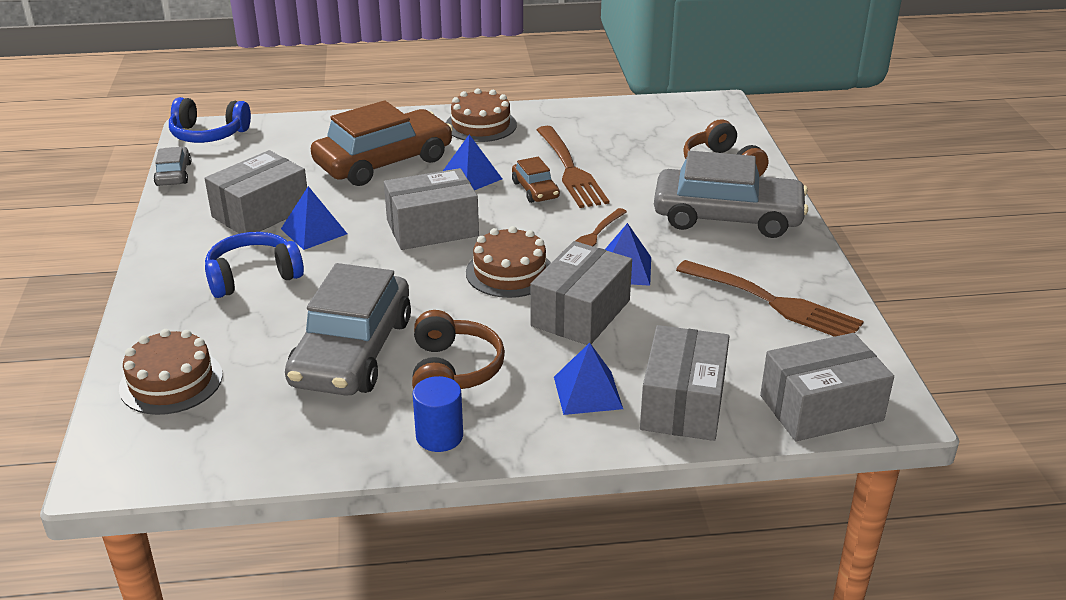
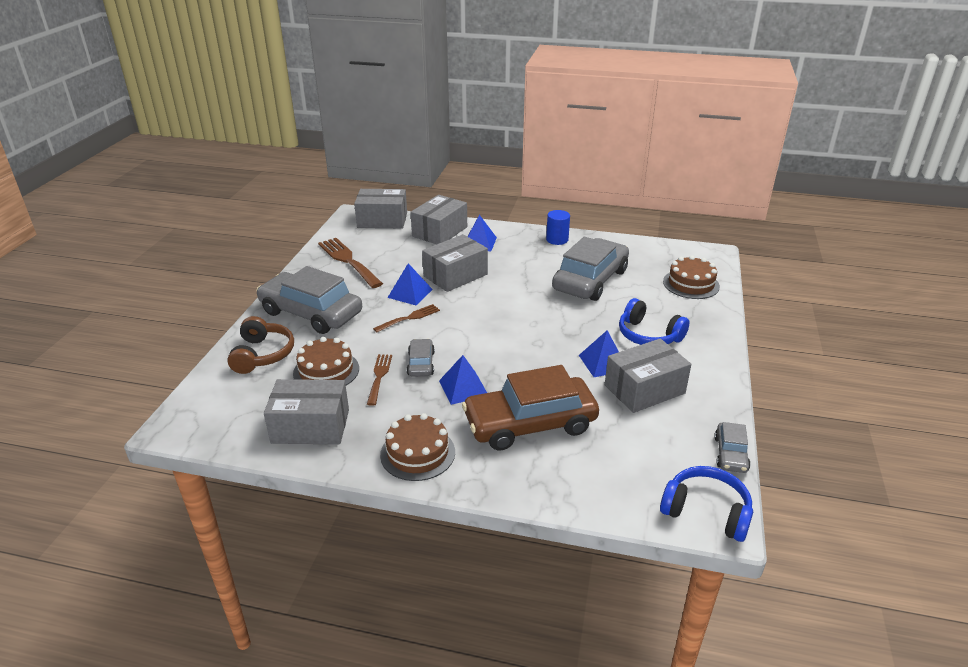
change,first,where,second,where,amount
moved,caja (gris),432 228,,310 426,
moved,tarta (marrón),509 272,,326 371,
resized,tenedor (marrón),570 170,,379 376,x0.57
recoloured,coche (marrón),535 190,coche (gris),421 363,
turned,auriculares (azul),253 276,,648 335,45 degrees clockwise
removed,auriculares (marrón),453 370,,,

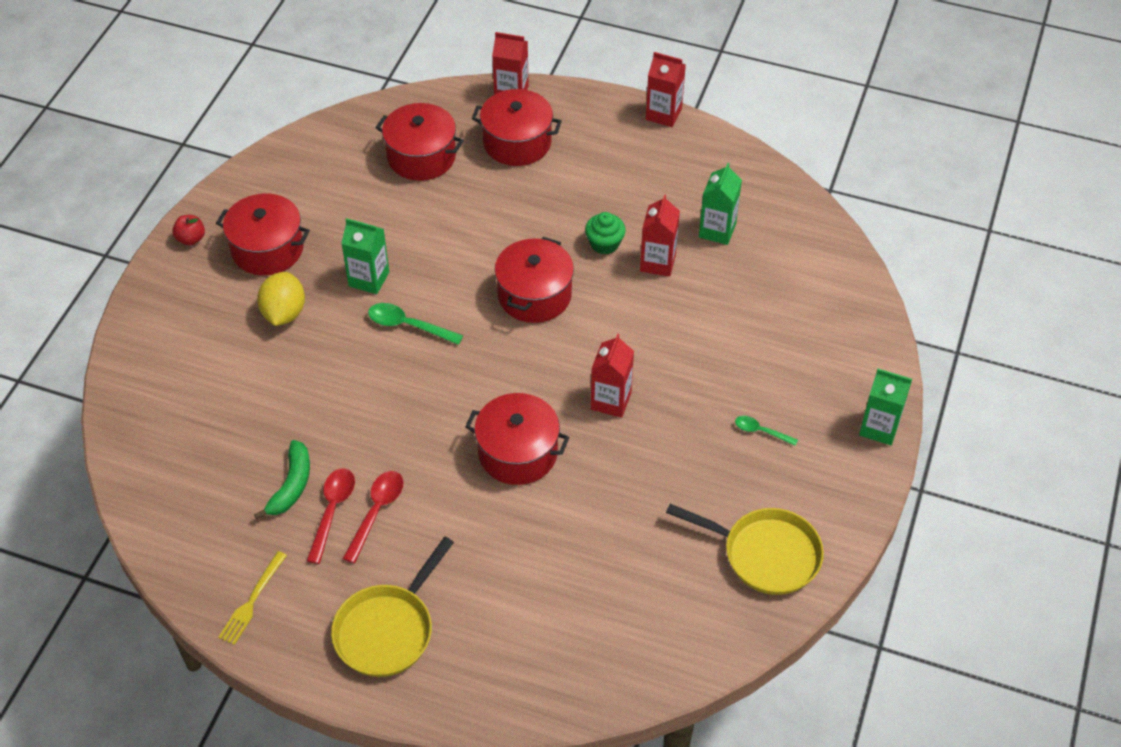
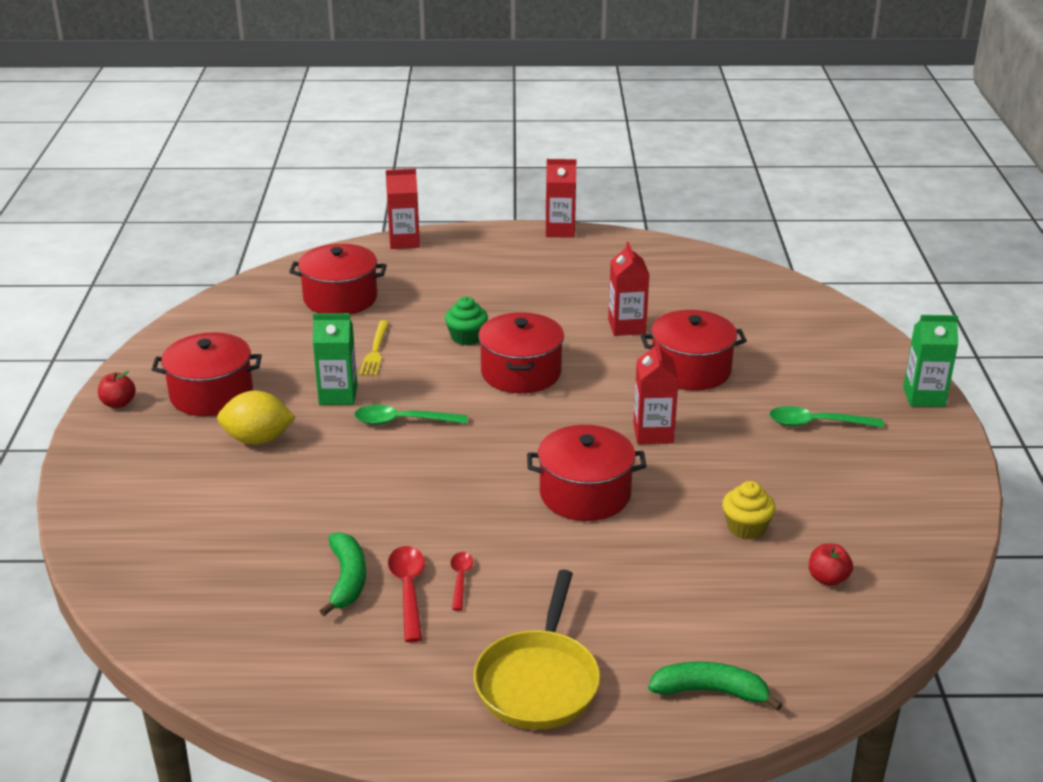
change,first,where,second,where,amount
turned,limón (amarillo),284 313,,258 439,75 degrees counterclockwise
moved,tenedor (amarillo),252 600,,375 350,
moved,magdalena (verde),604 243,,466 337,
resized,cuchara (rojo),376 512,,460 579,x0.62
moved,olla (rojo),517 142,,691 370,
added,,,plátano (verde),710 692,
added,,,magdalena (amarillo),746 527,
resized,cuchara (verde),761 431,,817 423,x1.61
added,,,manzana (rojo),828 579,
removed,sartén (amarillo),765 554,,,
removed,cartón de leche (verde),717 230,,,

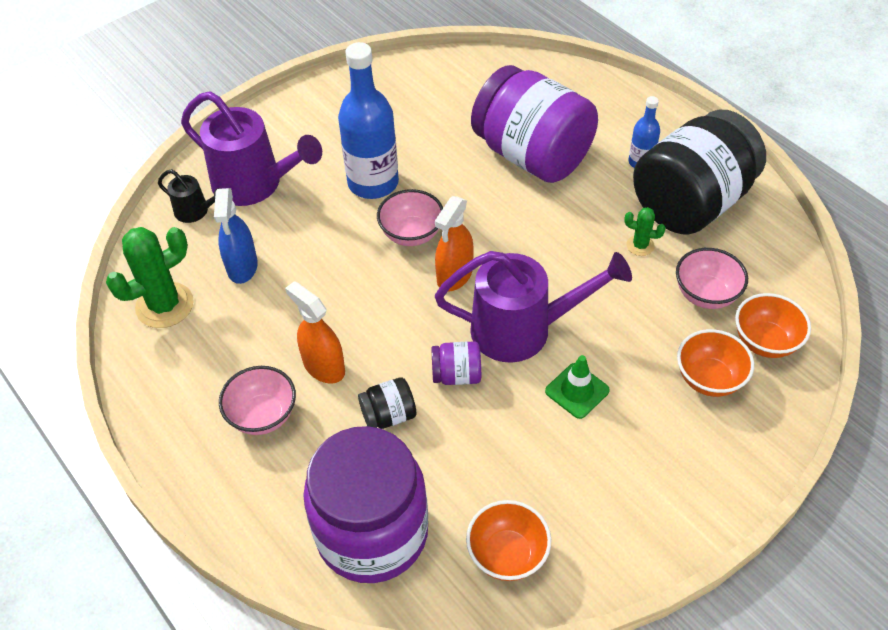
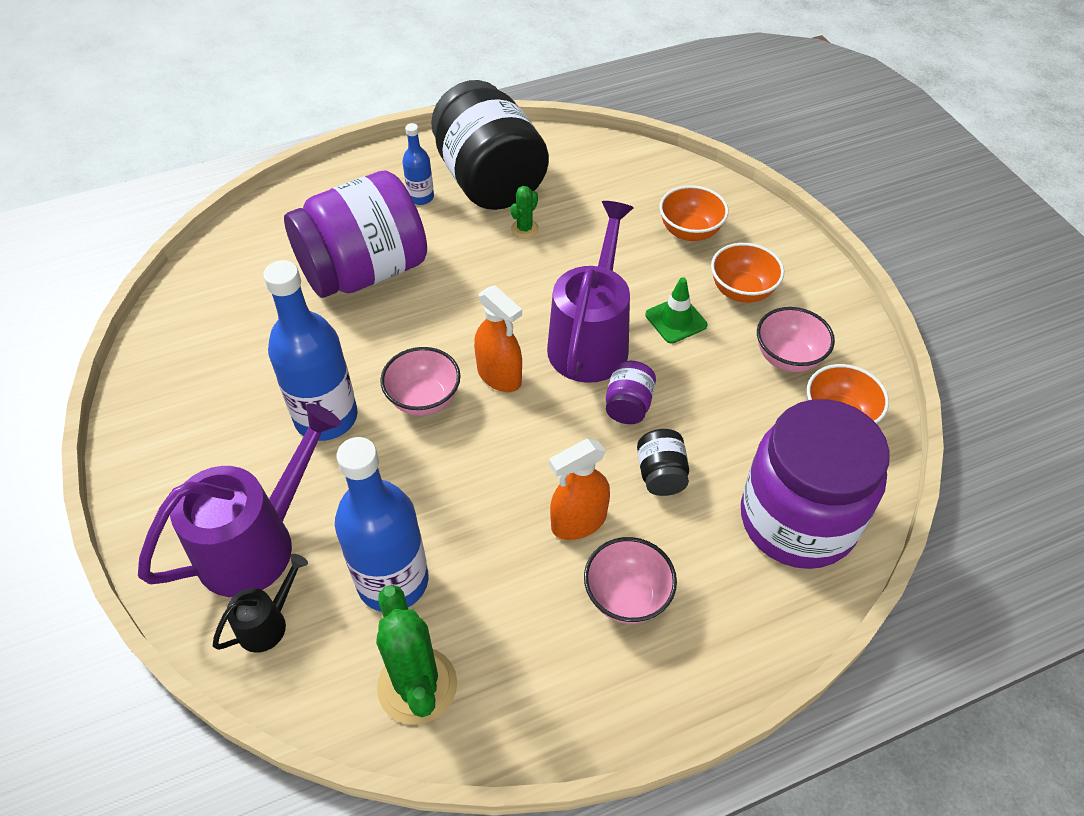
change,first,where,second,where,amount
replaced,pulverizador (azul),242 267,botella (azul),393 581,
moved,cuenco (naranja),765 341,,741 291,
moved,cuenco (rosa),705 294,,788 357,

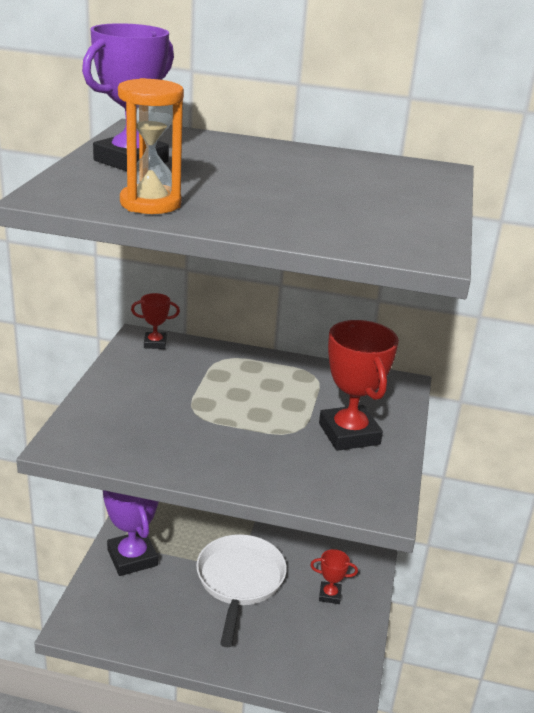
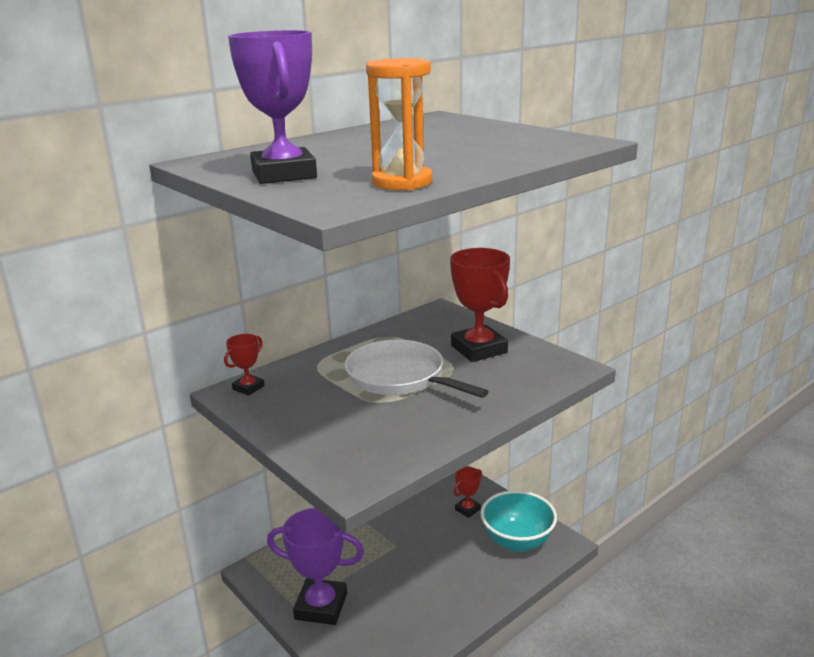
change,first,where,second,where,amount
moved,sartén (blanco),239 581,,400 377,
turned,trofeo (rojo),349 434,,479 349,45 degrees clockwise
added,,,cuenco (turquesa),517 541,

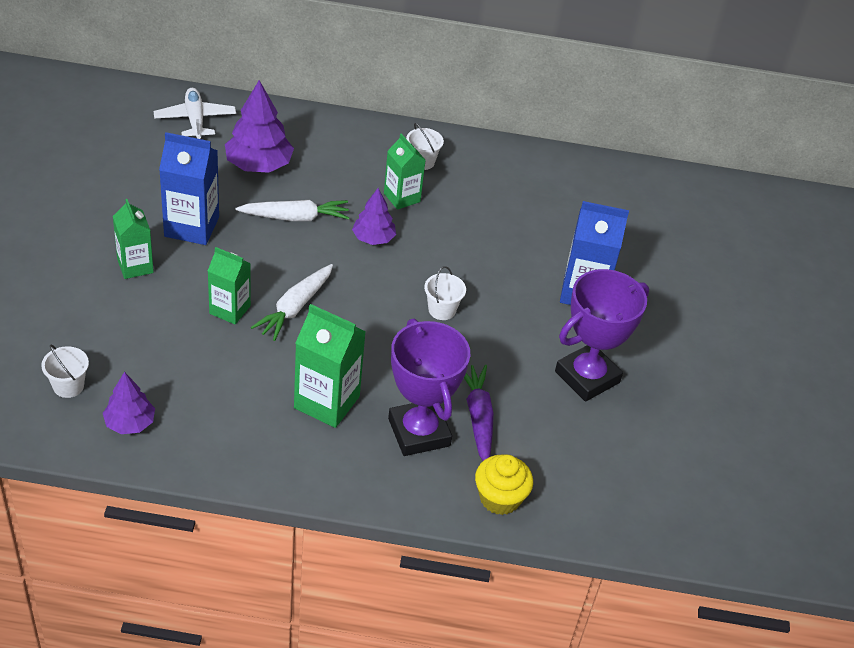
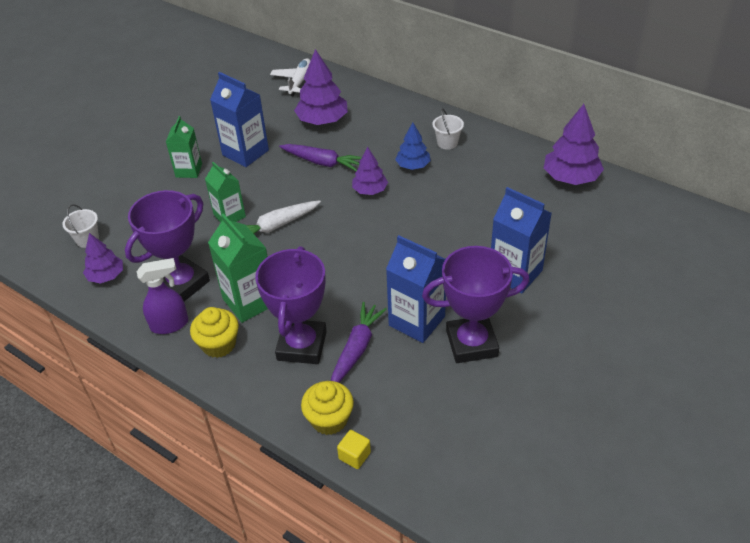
change,first,where,second,where,amount
added,,,trofeo (morado),182 283,
added,,,pulverizador (morado),170 324,
added,,,magdalena (amarillo),218 344,
recoloured,zanahoria (blanco),295 217,zanahoria (morado),322 162,
added,,,cubo (amarillo),354 456,
added,,,cartón de leche (azul),416 321,
replaced,cartón de leche (verde),402 197,árbol (azul),413 165,
added,,,árbol (morado),571 178,
removed,balde (blanco),442 310,,,

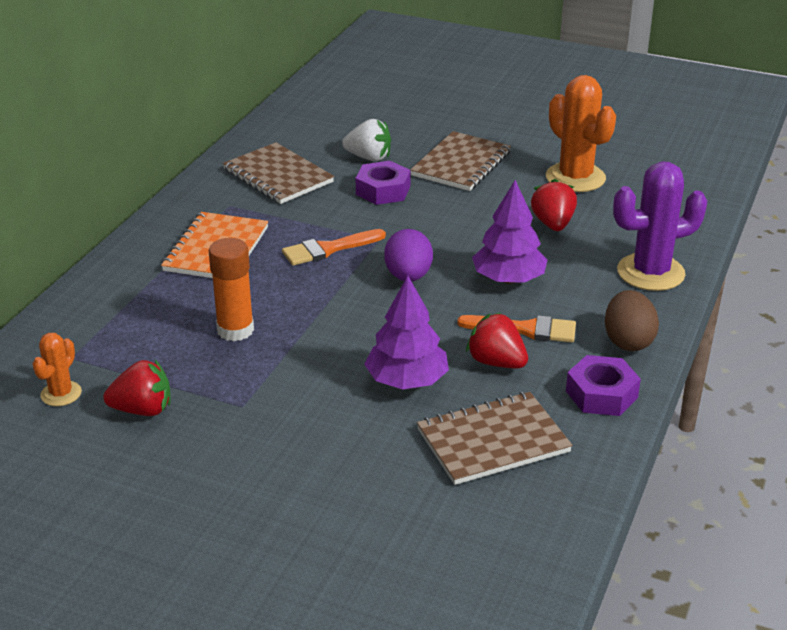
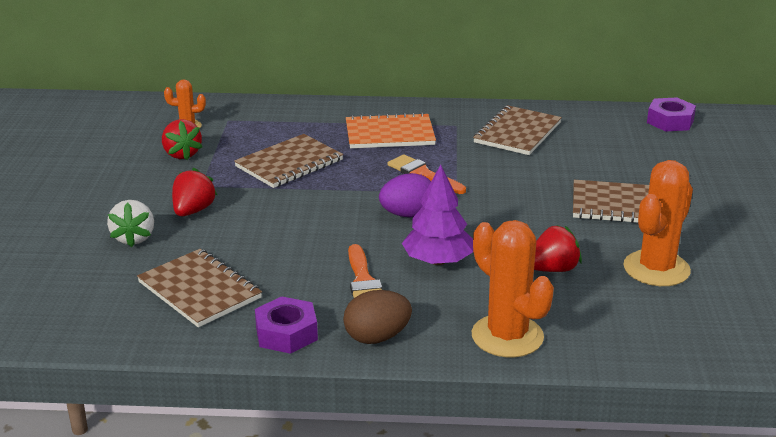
change,first,where,second,where,amount
moved,fresa (blanco),369 157,,134 238,
moved,fresa (rojo),496 362,,193 211,
replaced,barra de pegamento (naranja),235 330,cuaderno (marrón),289 163,
recoloured,cactus (morado),650 273,cactus (naranja),507 336,
moved,tuerca (morado),383 190,,670 121,
removed,árbol (morado),406 381,,,

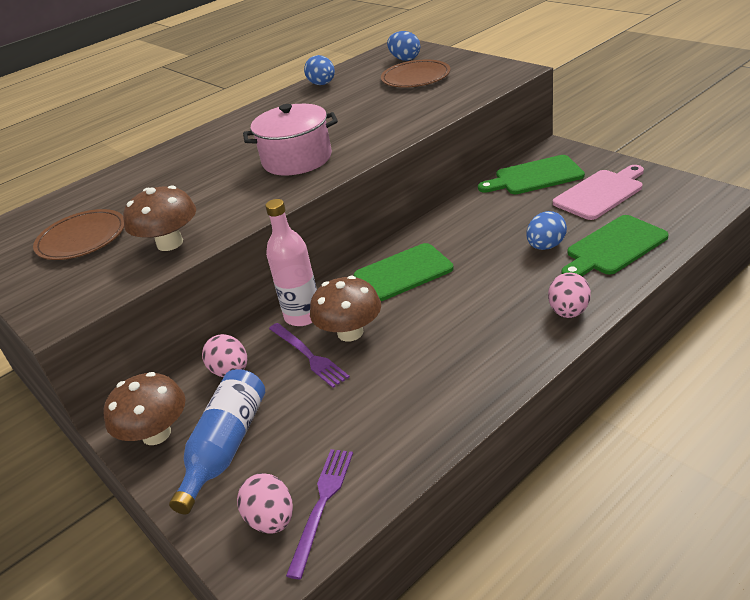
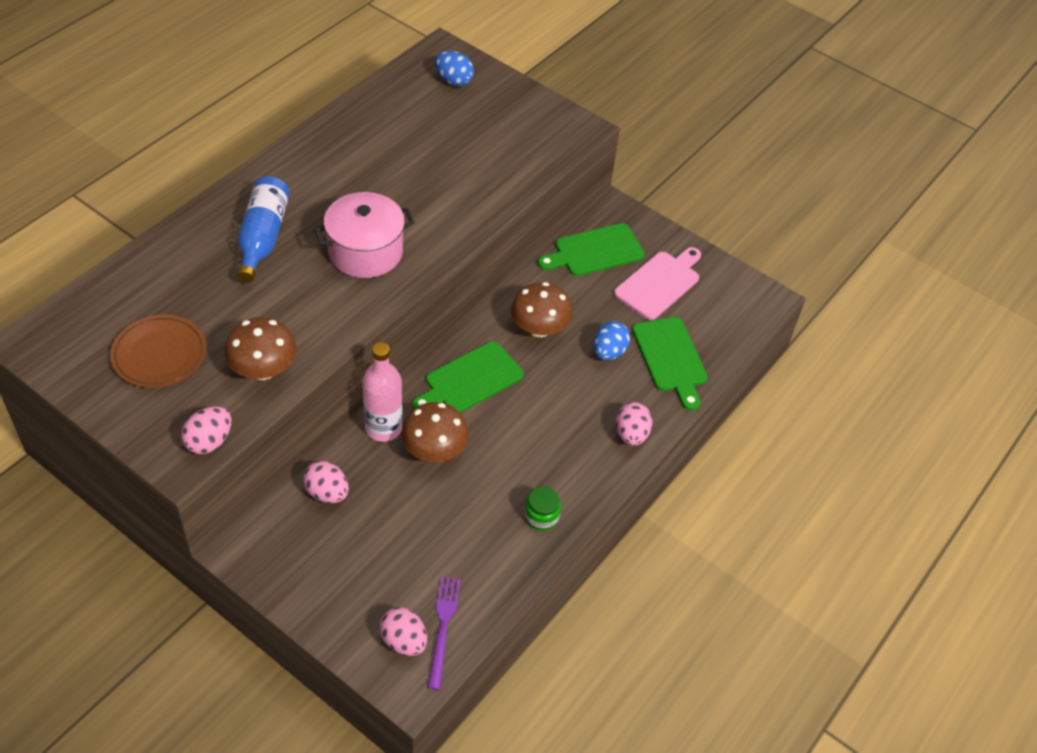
change,first,where,second,where,amount
added,,,huevo (rosa),209 441,
moved,botella (azul),226 447,,263 237,
moved,seta (marrón),156 434,,539 328,
added,,,tarro (verde),541 516,
turned,tabla de cortar (verde),613 247,,670 358,60 degrees counterclockwise
removed,tenedor (morado),309 356,,,
removed,huevo (azul),322 84,,,
removed,plato (marrón),415 77,,,

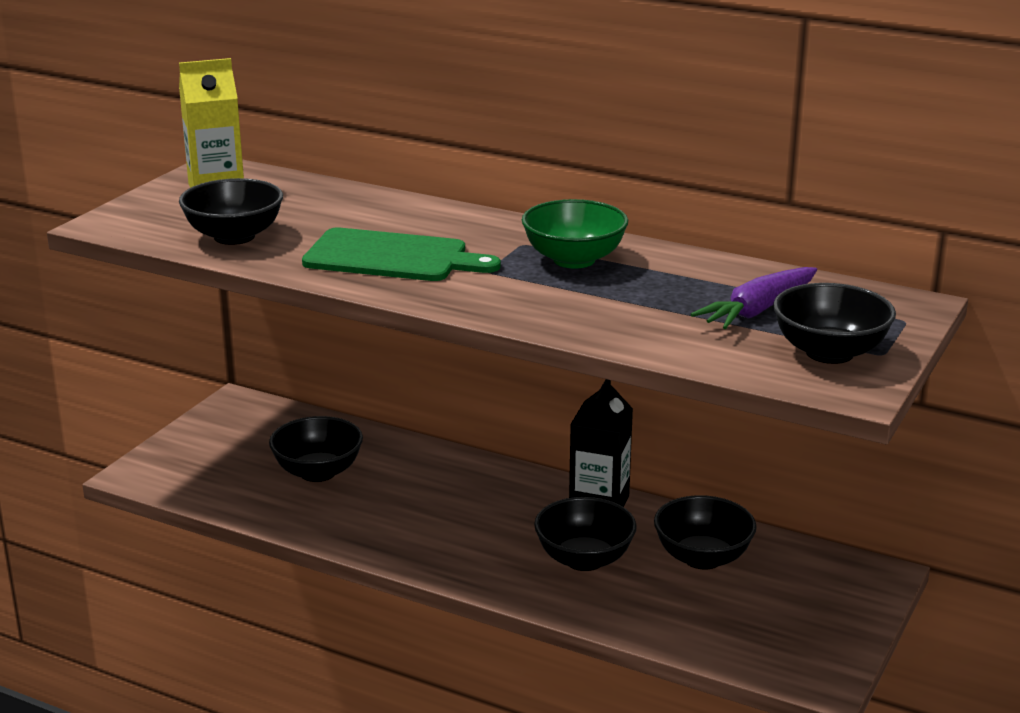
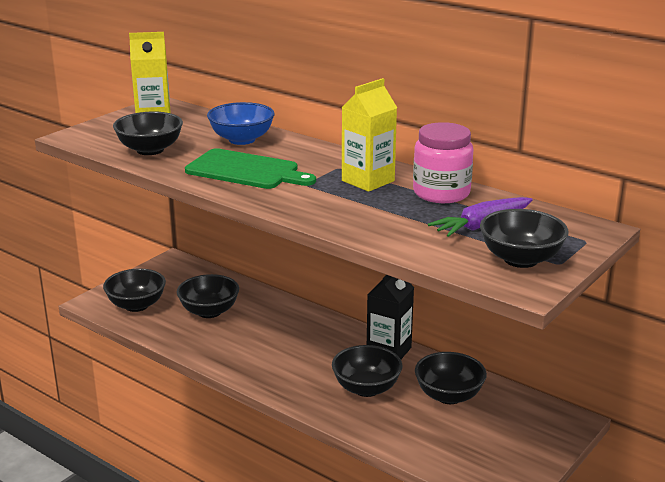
change,first,where,second,where,amount
added,,,cuenco (negro),136 305,
added,,,cuenco (azul),242 140,
replaced,cuenco (verde),574 260,cartón de leche (amarillo),368 181,
added,,,tarro (rosa),441 193,

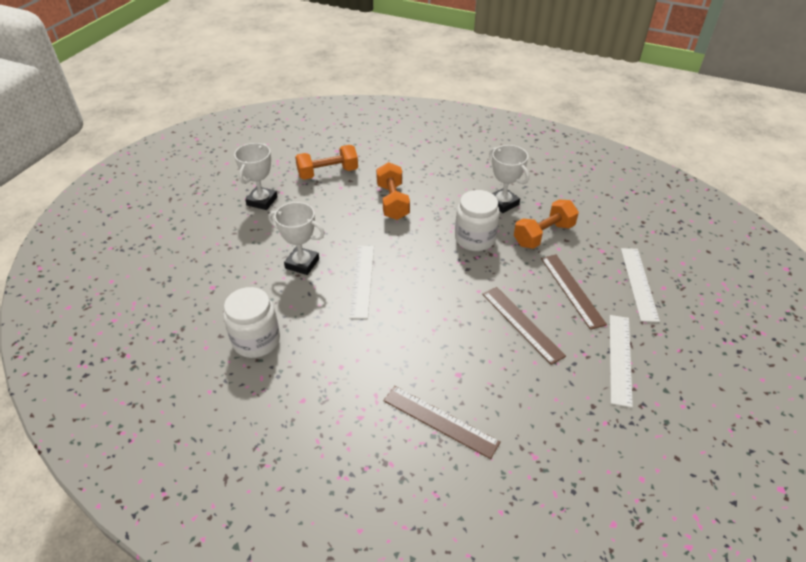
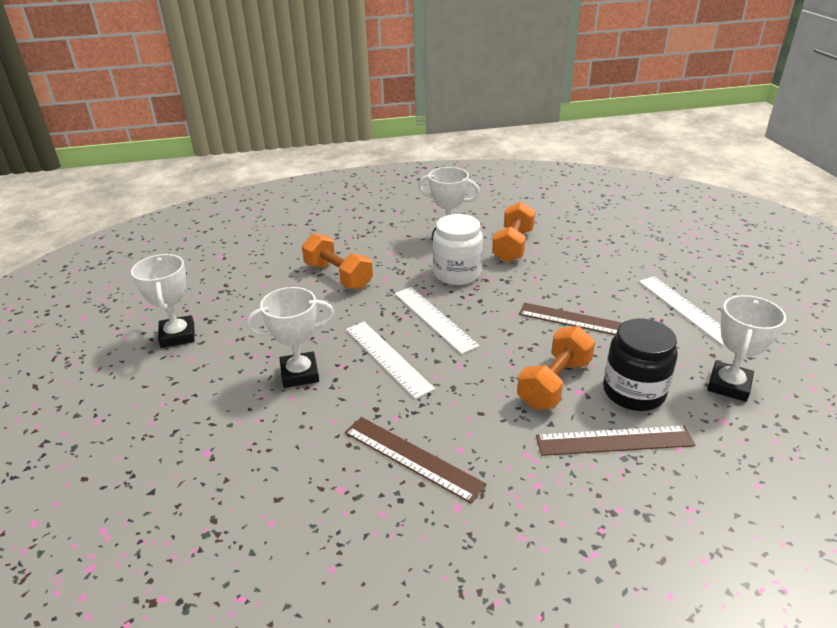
change,first,where,second,where,amount
moved,regla (marrón),572 290,,412 458,
moved,regla (blanco),639 283,,434 319,
moved,mancuerna (naranja),328 173,,554 383,
added,,,tarro (negro),633 392,
added,,,trofeo (blanco),729 385,
removed,tarro (blanco),256 340,,,

